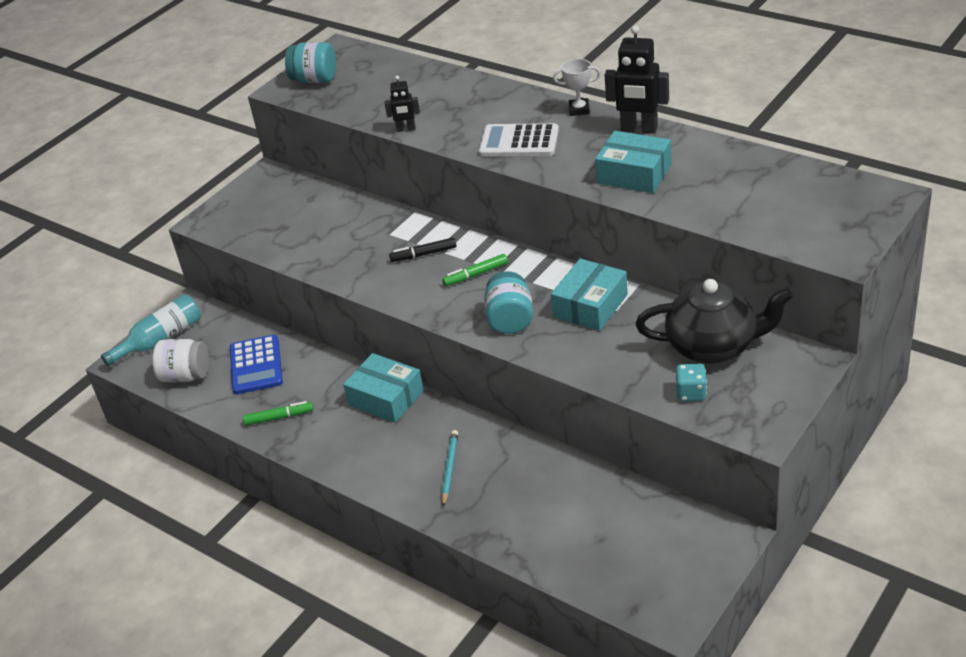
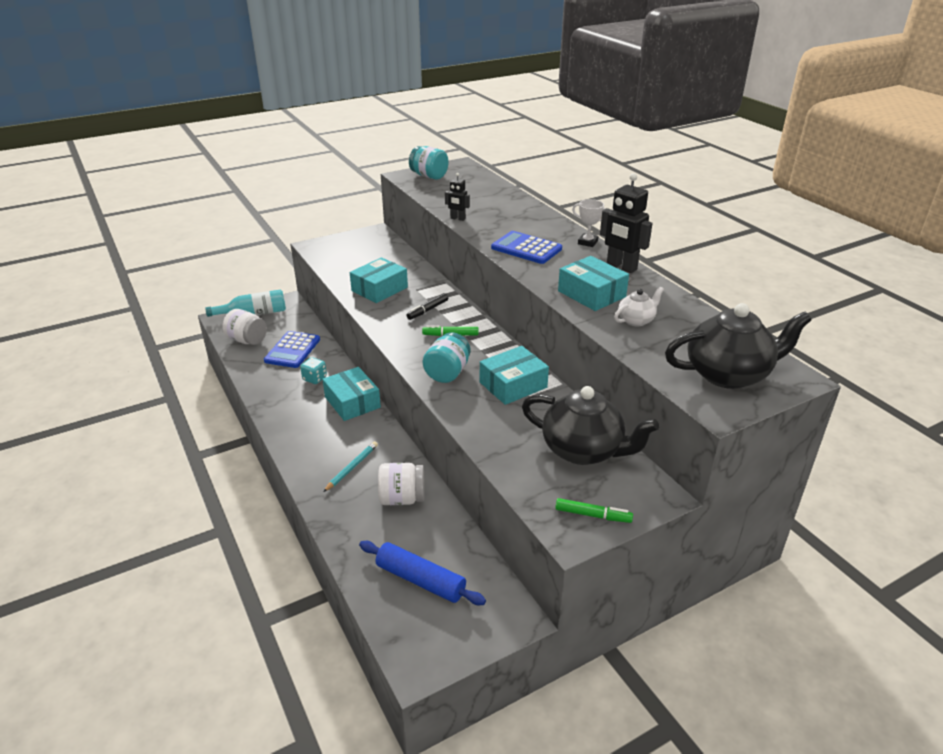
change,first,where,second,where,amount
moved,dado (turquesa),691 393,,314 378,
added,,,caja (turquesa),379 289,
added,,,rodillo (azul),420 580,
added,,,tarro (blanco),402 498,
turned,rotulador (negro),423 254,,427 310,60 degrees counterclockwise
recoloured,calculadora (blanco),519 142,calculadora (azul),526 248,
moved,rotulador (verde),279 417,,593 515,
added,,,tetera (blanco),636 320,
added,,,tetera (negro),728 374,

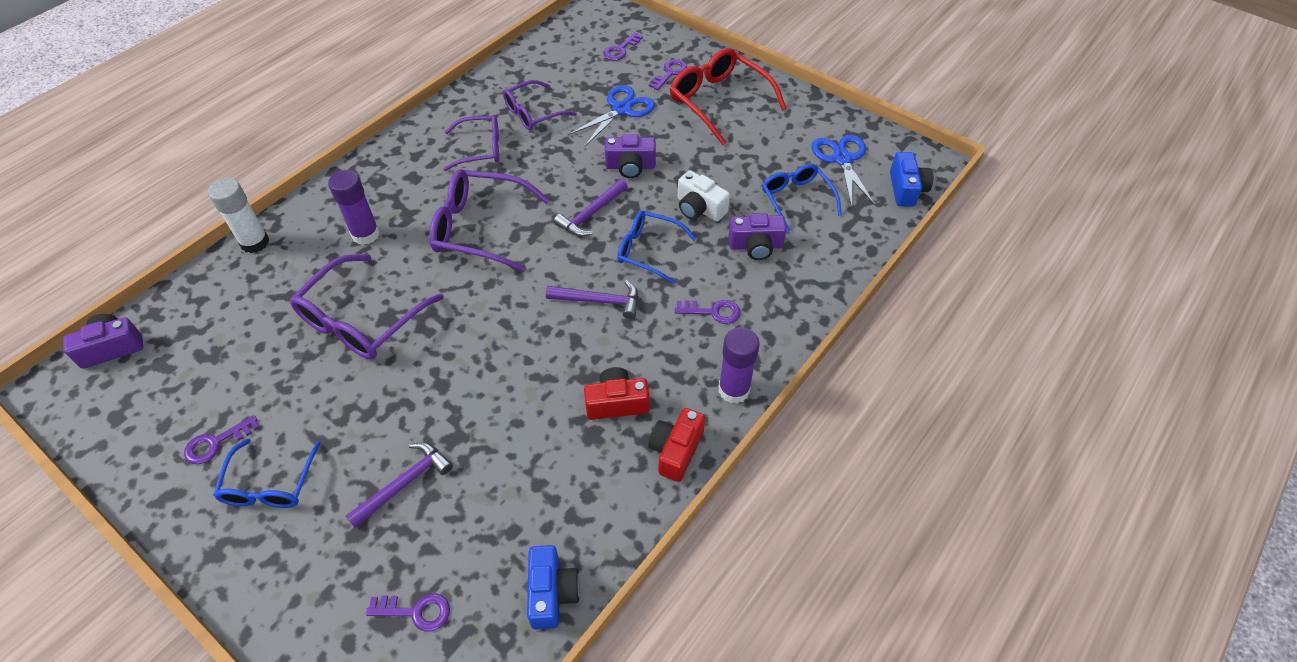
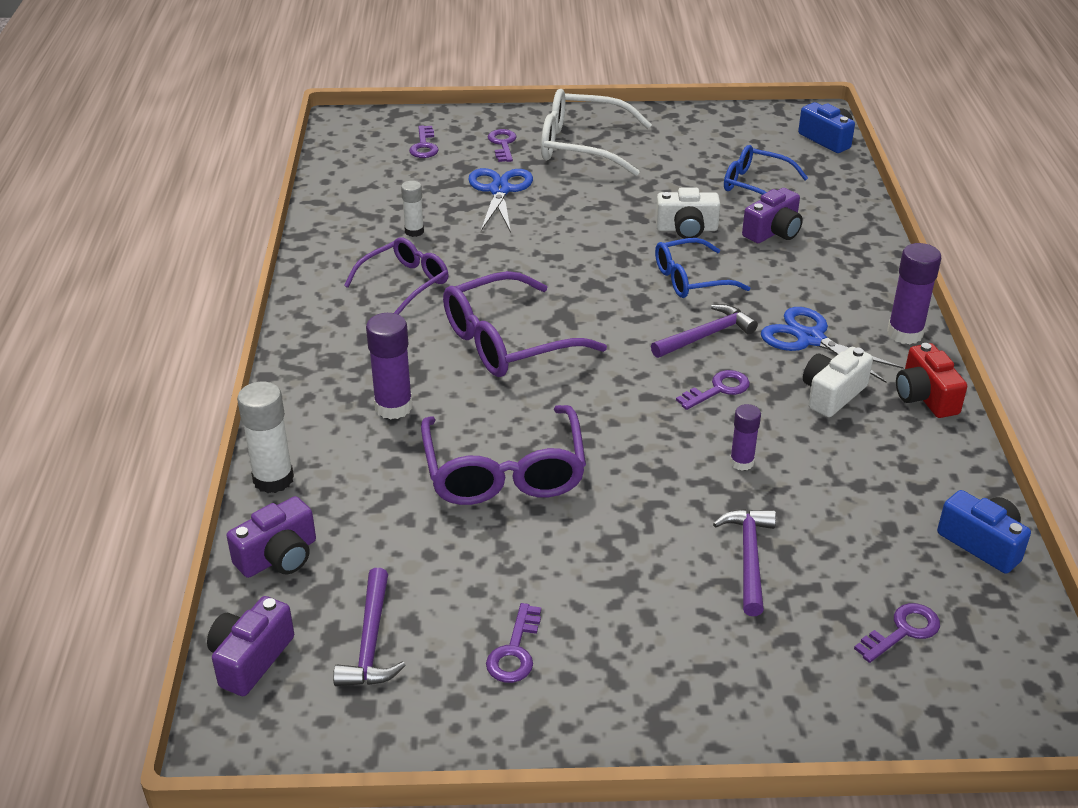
change,first,where,second,where,amount
moved,cámara (morado),630 166,,278 556,
moved,martillo (morado),590 214,,370 642,
replaced,gafas (morado),533 113,barra de pegamento (blanco),414 231,
recoloured,gafas (rojo),718 101,gafas (blanco),581 146,
moved,llave (morado),713 312,,718 389,
added,,,barra de pegamento (morado),741 462,
moved,tijeras (azul),842 159,,810 338,
recoloured,cámara (rojo),616 403,cámara (blanco),832 394,
removed,gafas (azul),270 485,,,

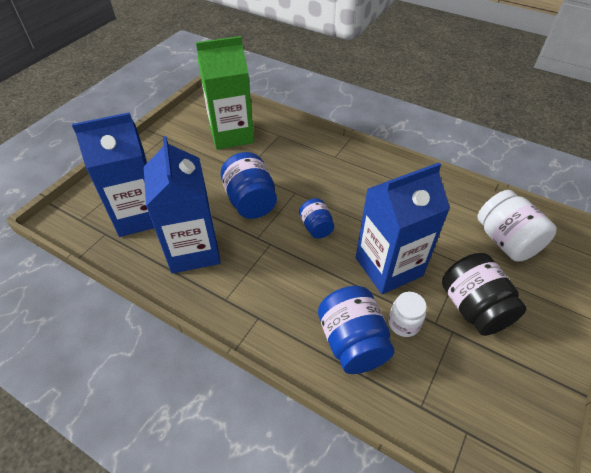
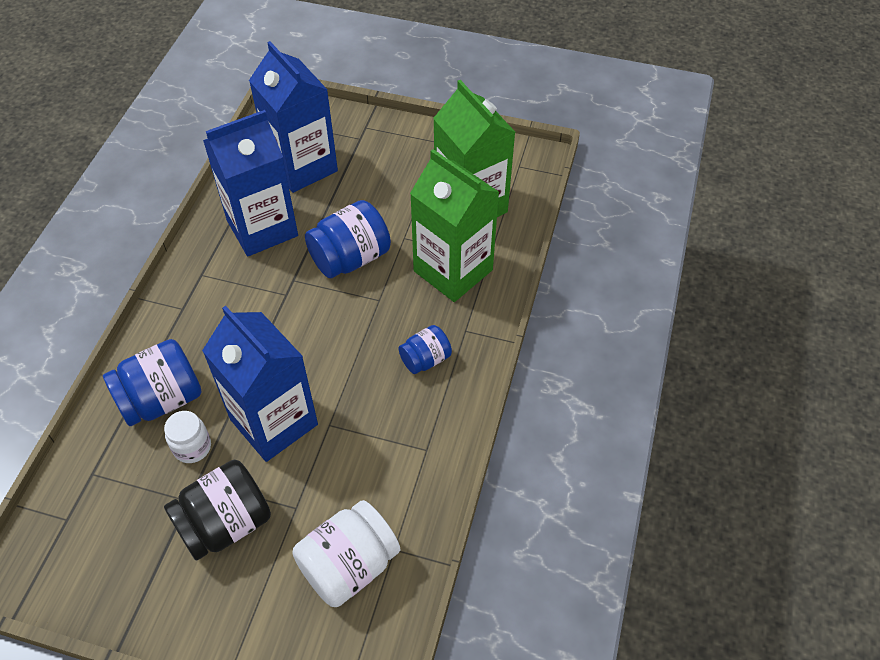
change,first,where,second,where,amount
moved,tarro (azul),316 227,,425 359,
added,,,cartón de leche (verde),453 270,

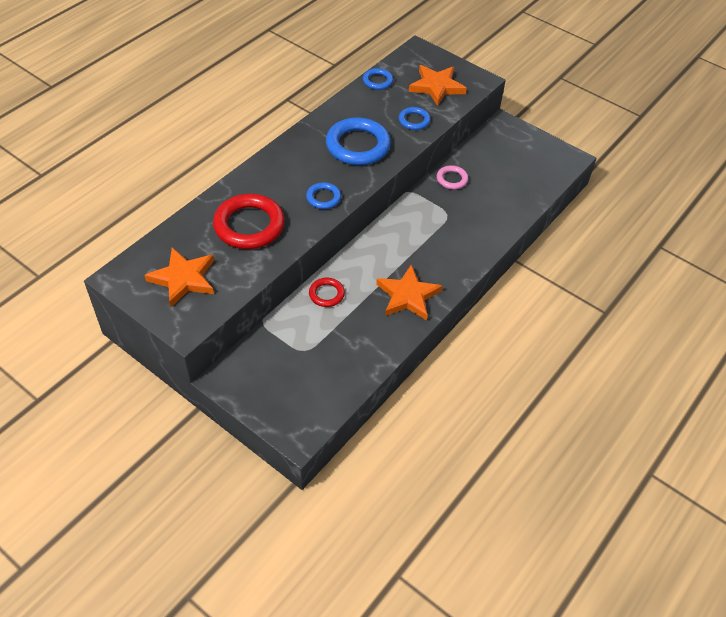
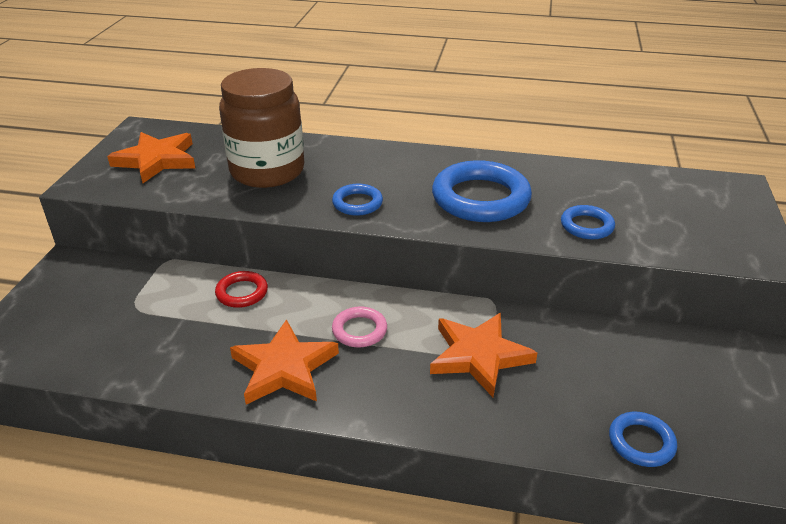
change,first,where,second,where,amount
replaced,anillo (rojo),249 225,tarro (marrón),267 171,
moved,anillo (rosa),452 179,,359 330,
moved,estrella (naranja),436 87,,479 356,
moved,anillo (azul),377 81,,641 442,

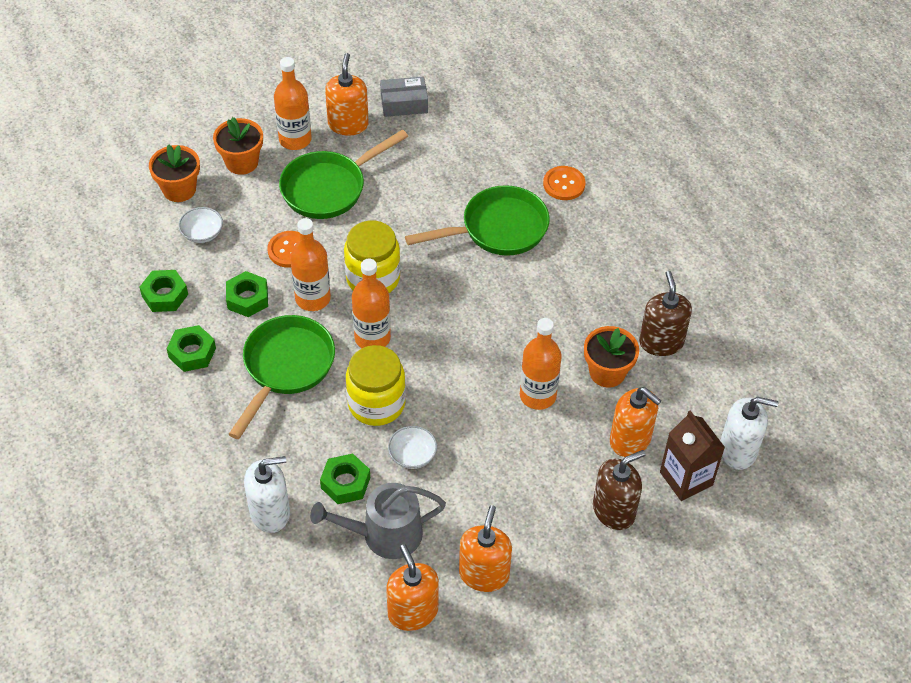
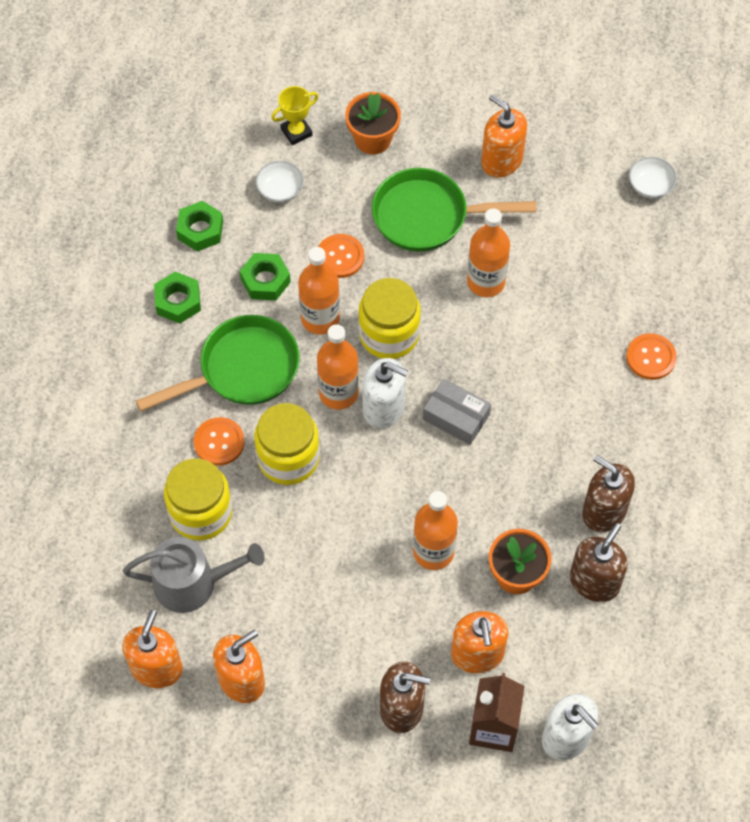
change,first,where,second,where,amount
turned,regadera (gris),385 534,,193 583,150 degrees clockwise
replaced,tuerca (verde),345 483,tarro (amarillo),201 513,
added,,,botón (naranja),219 442,
replaced,maceta (naranja),179 189,trofeo (amarillo),296 132,
moved,dispensador de jabón (blanco),270 512,,384 408,
moved,caja (gris),404 103,,456 417,
moved,botella (naranja),295 140,,486 282,
turned,dispensador de jabón (naranja),348 124,,501 161,90 degrees counterclockwise
added,,,dispensador de jabón (marrón),604 511,
moved,cuenco (blanco),412 455,,650 185,
removed,sartén (verde),498 229,,,

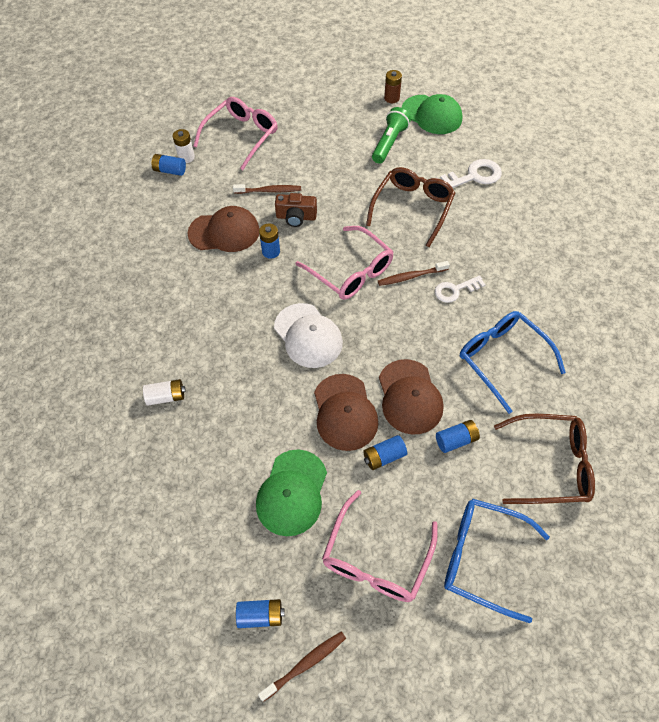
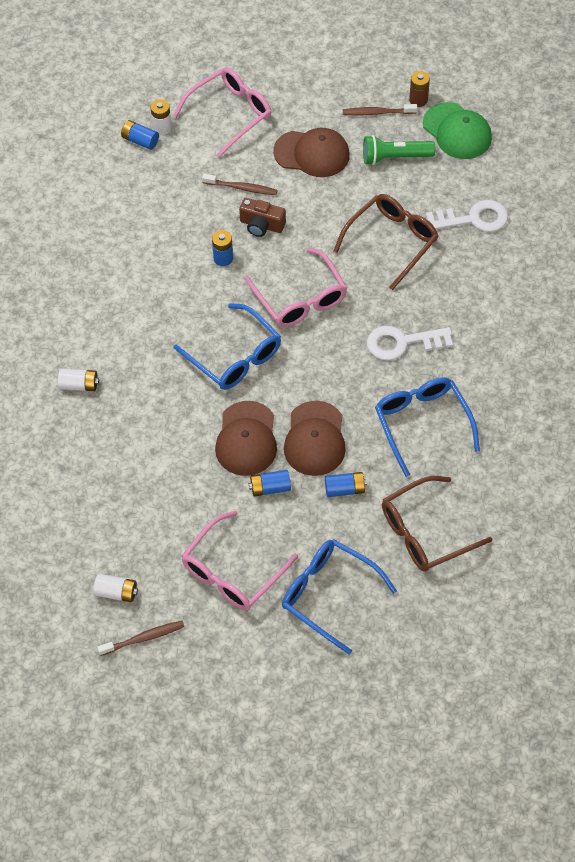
change,first,where,second,where,amount
recoloured,pila (azul),260 615,pila (blanco),116 592,
replaced,gorra (blanco),308 336,gafas (azul),234 356,
moved,gorra (marrón),224 232,,312 153,
moved,cepillo de dientes (marrón),411 276,,377 113,
turned,lámpara de mano (verde),389 143,,395 157,135 degrees counterclockwise
resized,llave (blanco),455 290,,402 343,x1.51
turned,gafas (marrón),550 465,,426 532,135 degrees clockwise
removed,gorra (verde),292 492,,,

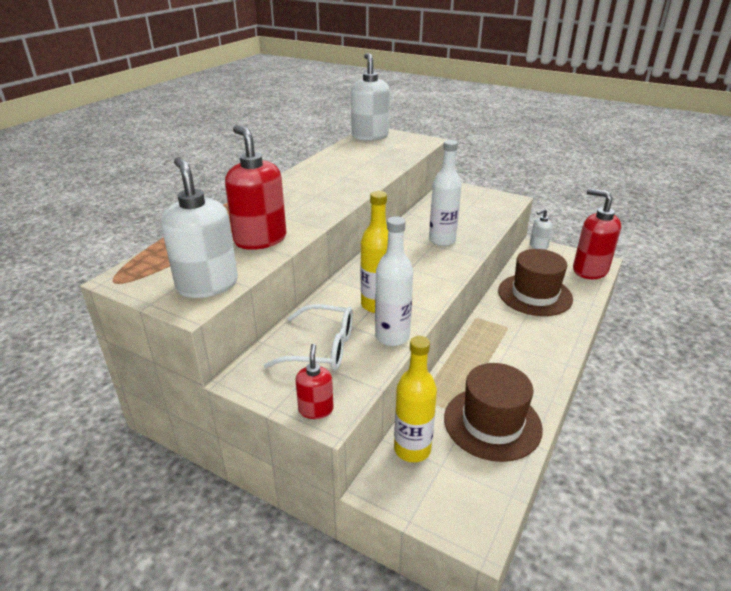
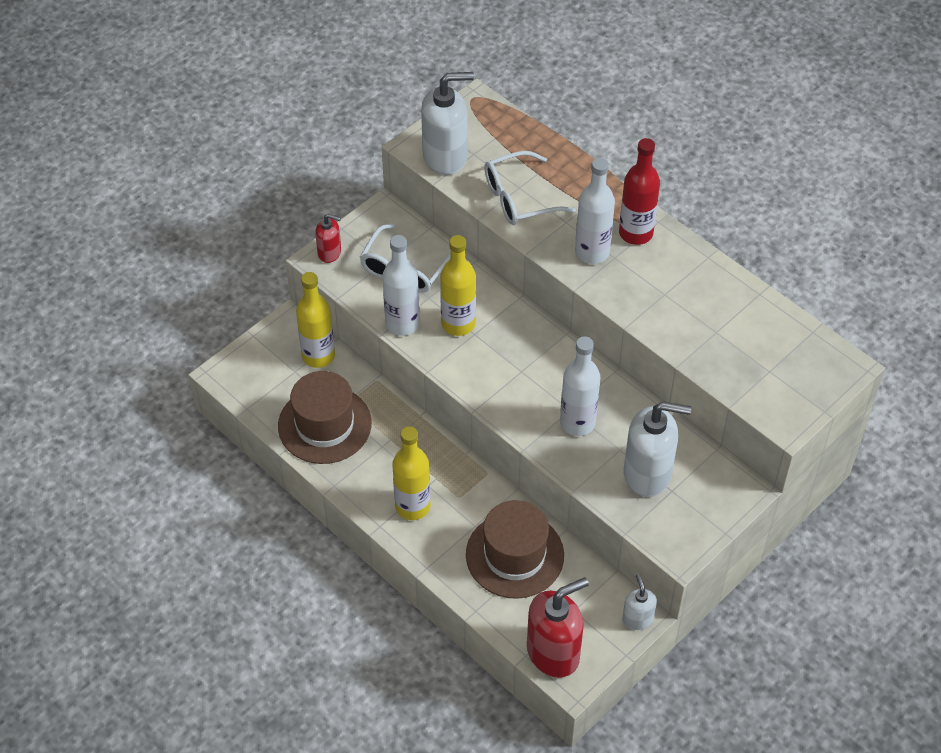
change,first,where,second,where,amount
added,,,botella (amarillo),412 506,
replaced,dispensador de jabón (rojo),260 239,gafas (blanco),519 198,
added,,,botella (blanco),592 252,
added,,,botella (rojo),636 233,
moved,dispensador de jabón (blanco),370 136,,648 473,

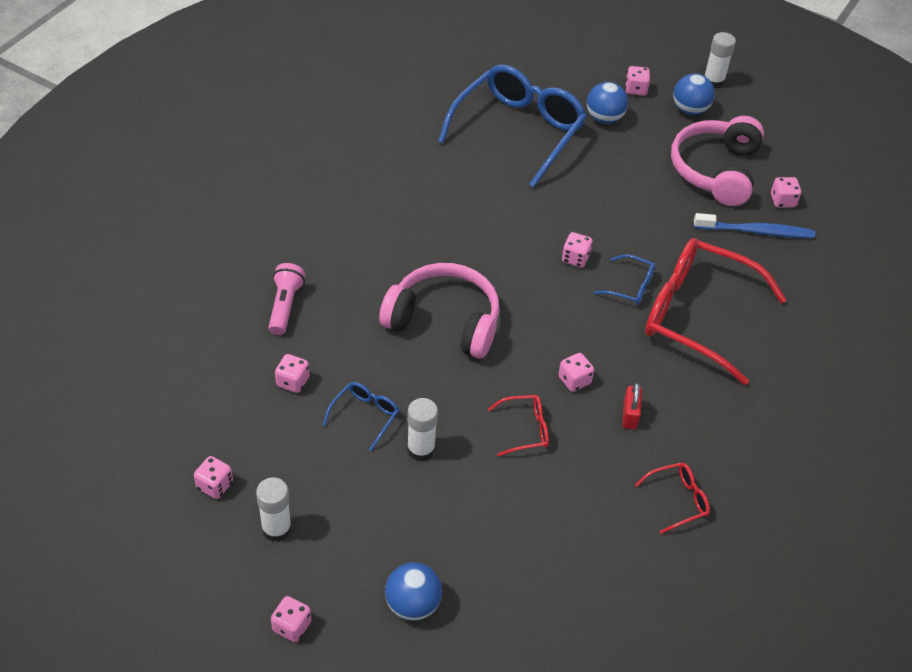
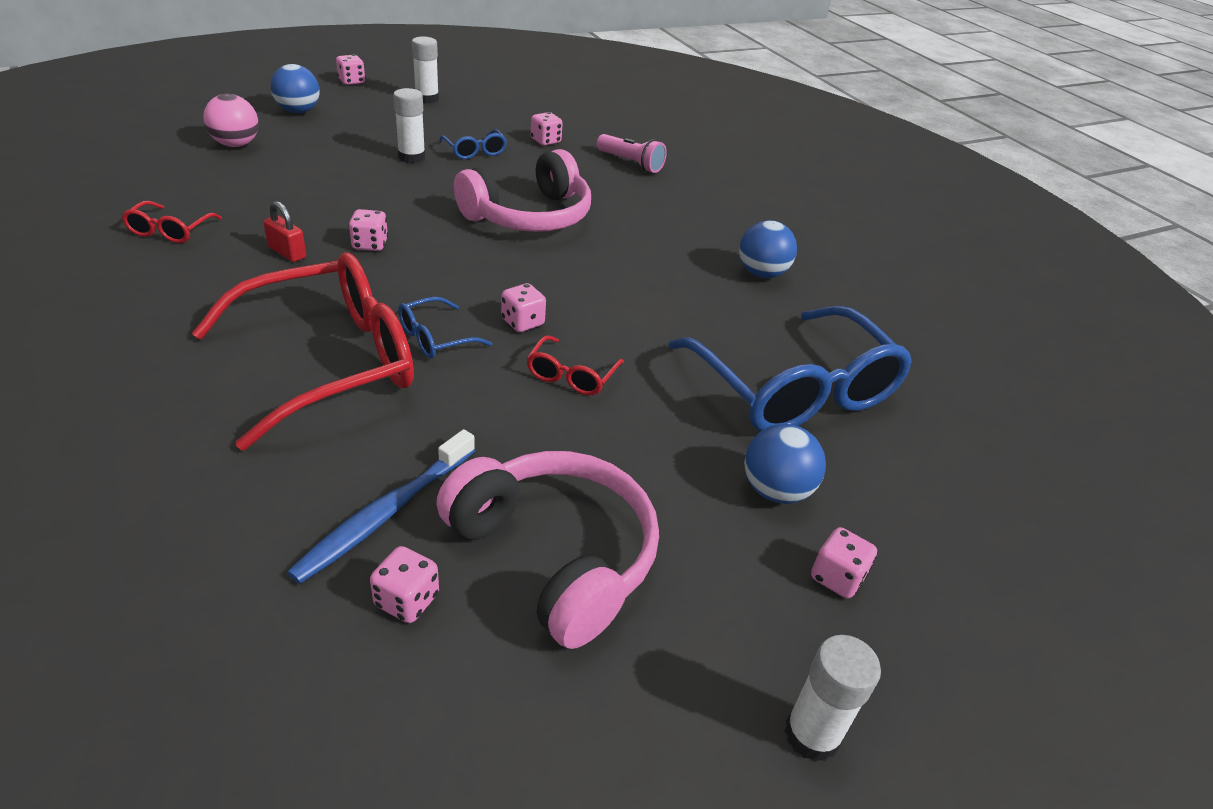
change,first,where,second,where,amount
added,,,pelota (rosa),236 144,
moved,gafas (rojo),525 429,,571 376,
moved,pelota (azul),690 110,,761 273,
removed,dado (rosa),215 485,,,

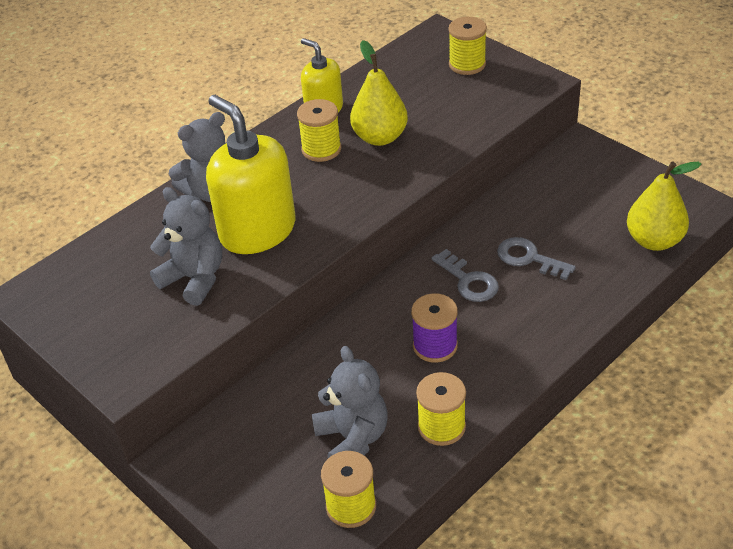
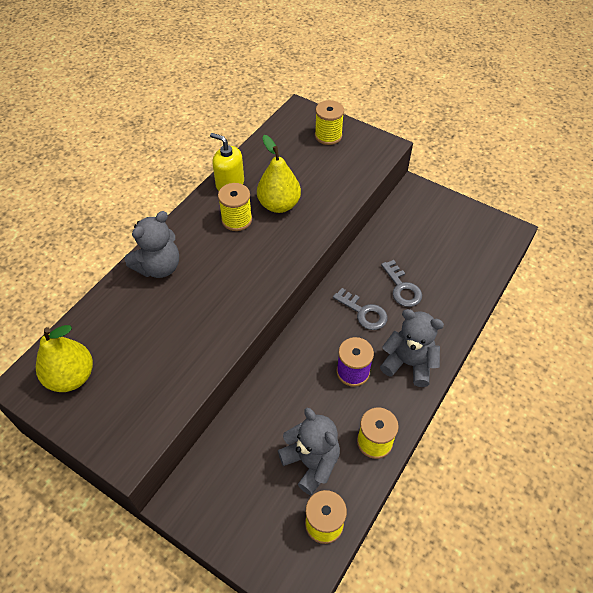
change,first,where,second,where,amount
moved,pera (amarillo),654 241,,71 377,
moved,osito (gris),194 279,,408 363,
turned,llave (gris),529 258,,402 288,135 degrees counterclockwise
removed,dispensador de jabón (amarillo),257 231,,,

